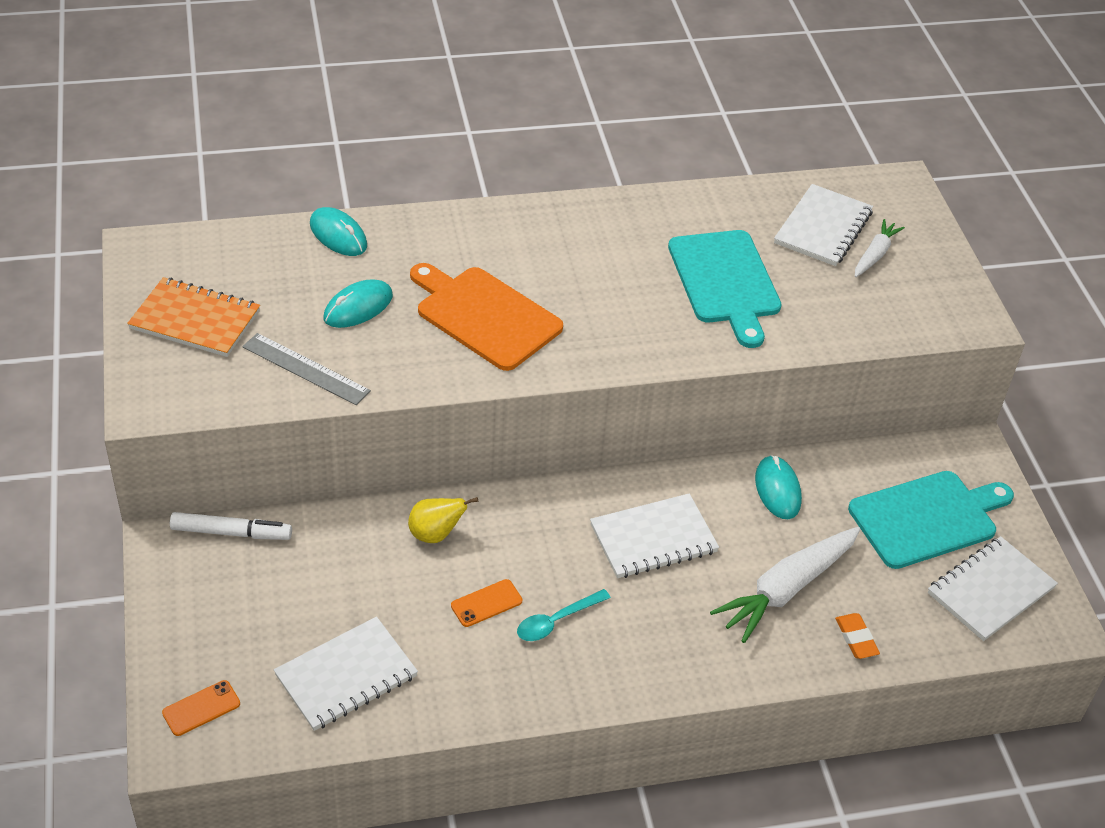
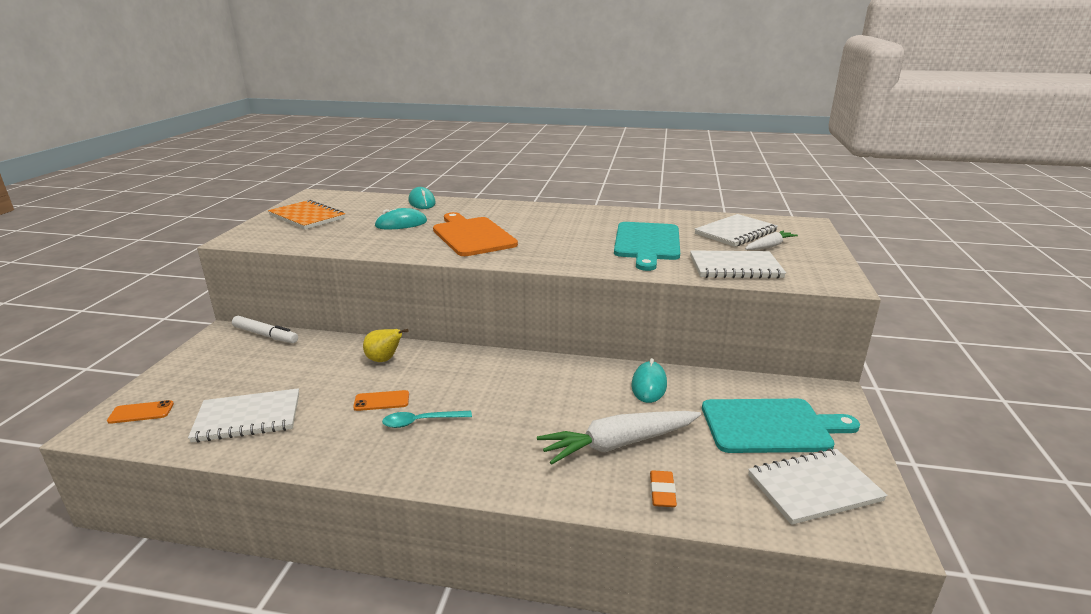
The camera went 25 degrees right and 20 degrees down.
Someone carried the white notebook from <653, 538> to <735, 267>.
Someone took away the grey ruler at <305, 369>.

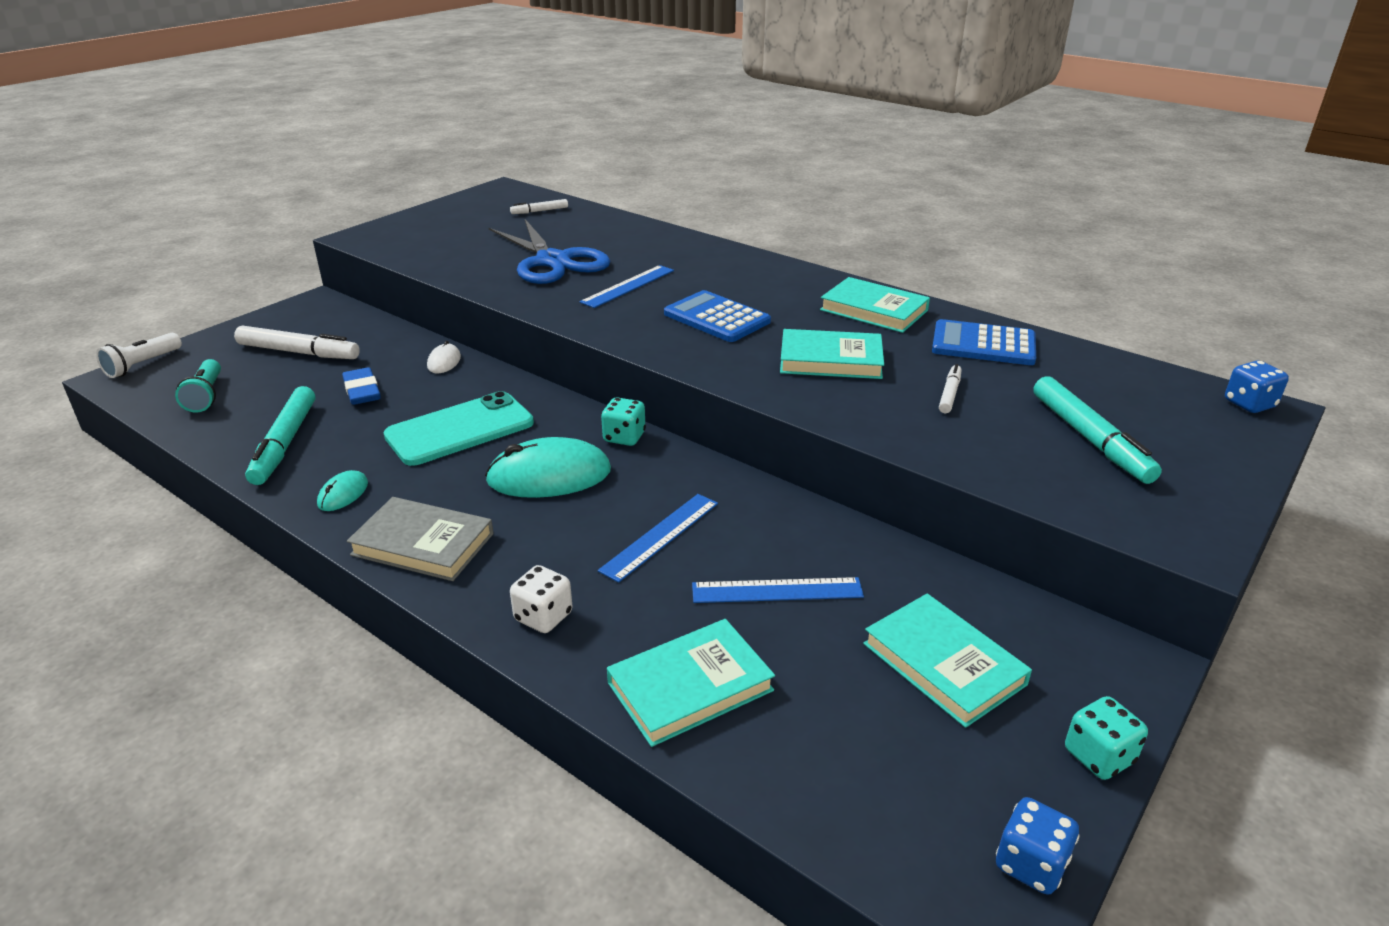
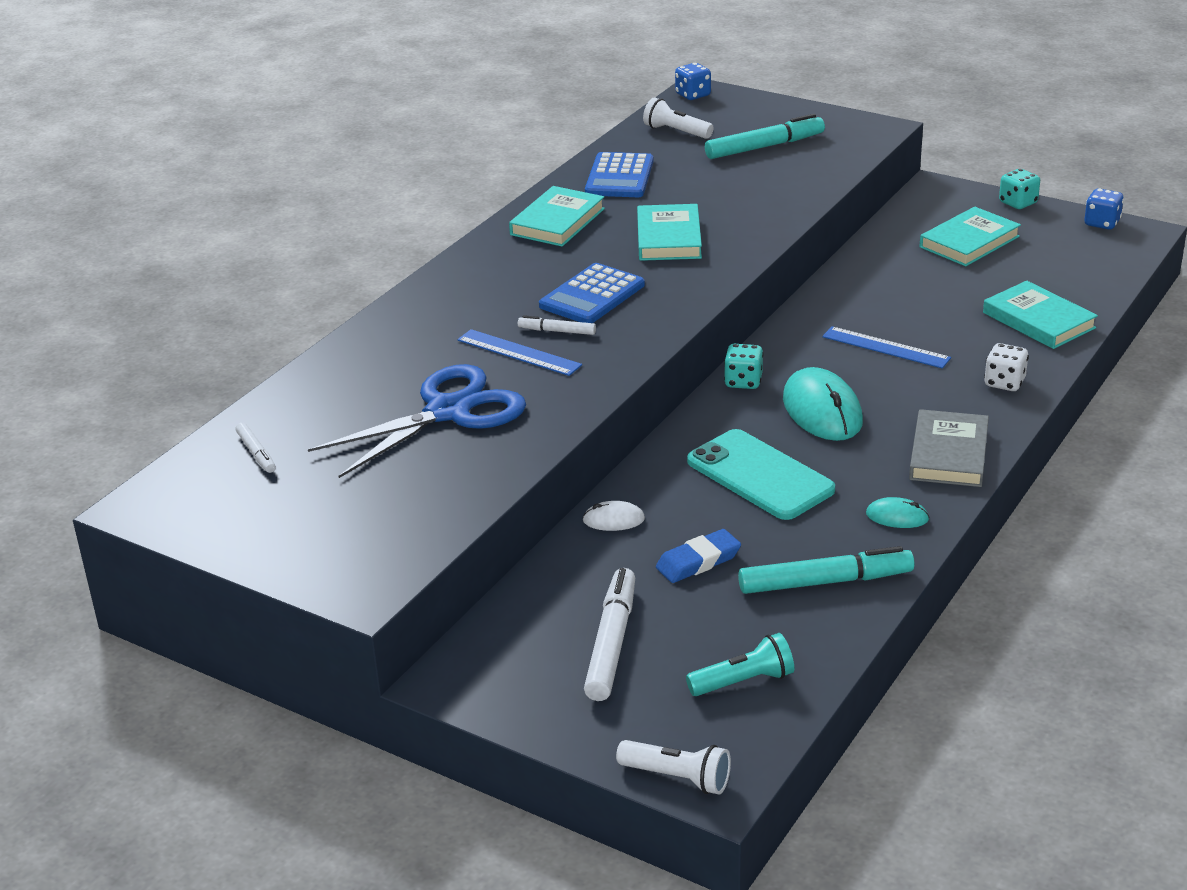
The camera went 95 degrees left and 0 degrees up.
Someone carried the white marker from <949, 394> to <557, 331>.
Someone put down the white flashlight at <676, 132>.
Someone took away the blue ruler at <777, 591>.

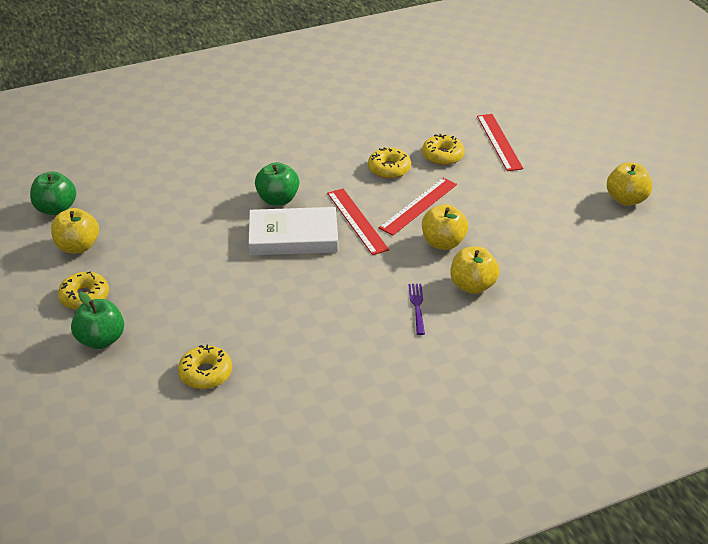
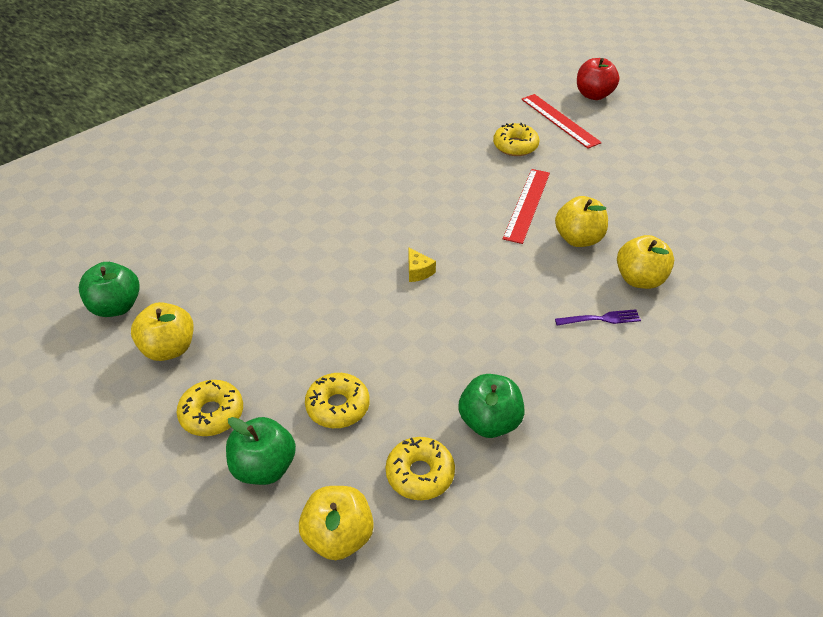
The camera went 20 degrees left and 5 degrees up.
Someone carried the yellow apple from <626, 199> to <338, 537>.
Someone carried the yellow donut from <389, 169> to <338, 406>.
Someone swapped the white book at <293, 237> for the yellow cheese at <418, 271>.
Someone carried the green apple from <278, 199> to <489, 422>.
Someone rotated the purple fork at <417, 306> by 105 degrees clockwise.
Someone put down the red apple at <594, 95>.
Someone took away the red ruler at <357, 221>.

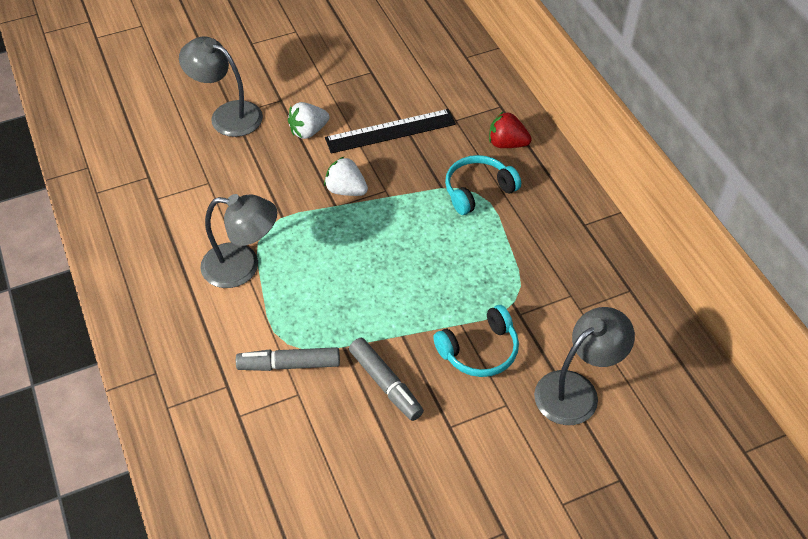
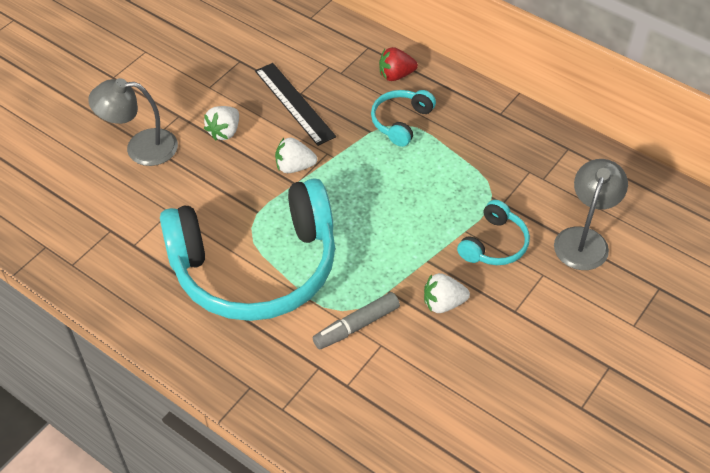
The camera went 30 degrees left and 0 degrees up.
Someone swapped the grey lamp at <242, 267> for the turquoise headphones at <256, 267>.
Someone rotated the black ruler at <390, 131> by 75 degrees counterclockwise.
Someone swapped the grey marker at <385, 384> for the white strawberry at <443, 303>.

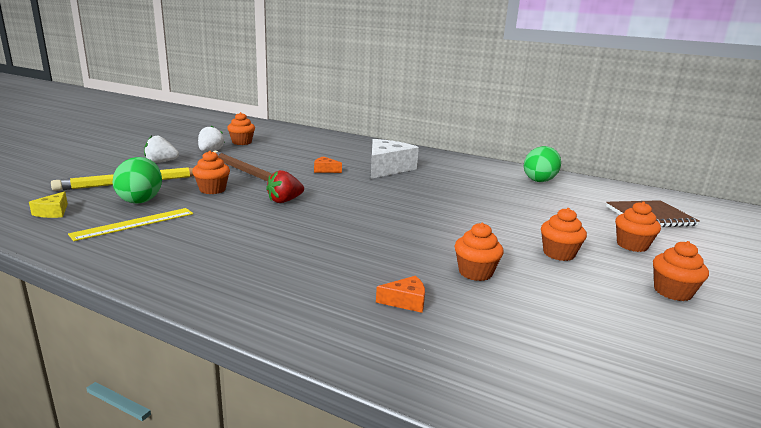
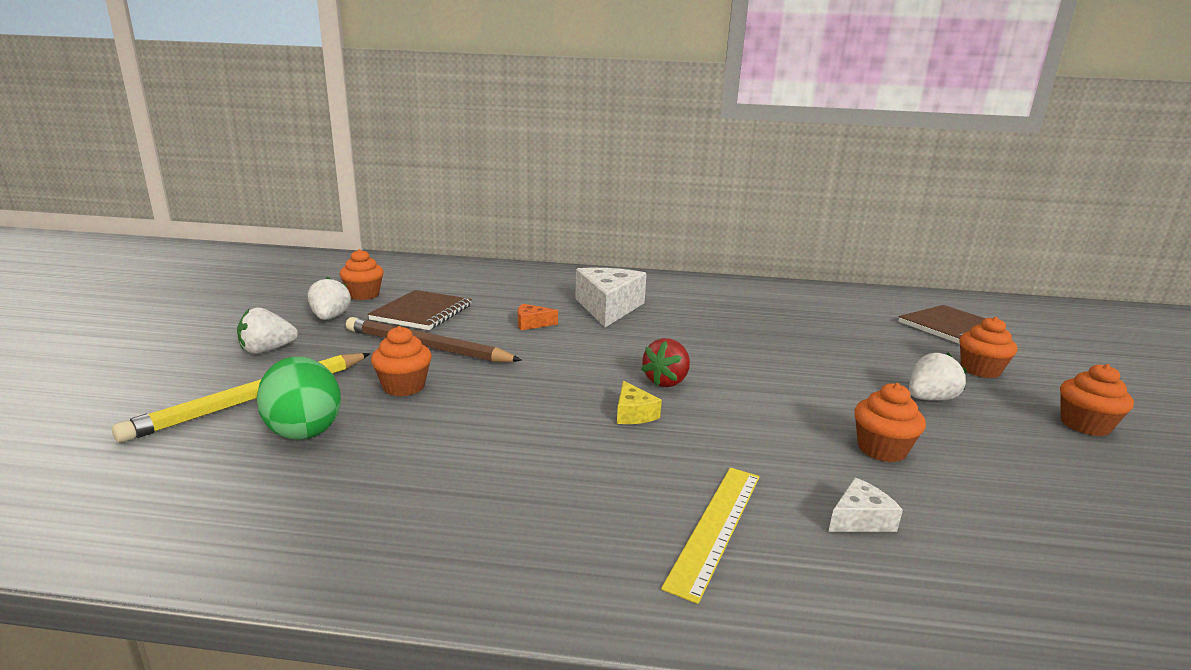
The camera went 20 degrees left and 0 degrees up.
Someone put down the brown notebook at <422, 312>.
Someone carried the yellow cheese from <53, 212> to <633, 414>.
Someone carried the red strawberry from <284, 201> to <666, 382>.
Someone carried the yellow ruler from <134, 223> to <716, 526>.
Someone repainted the orange cheese at <406, 301>, which became the white cheese at <860, 519>.
Someone swapped the orange cupcake at <558, 254> for the white strawberry at <929, 399>.
Someone took away the green egg at <539, 180>.

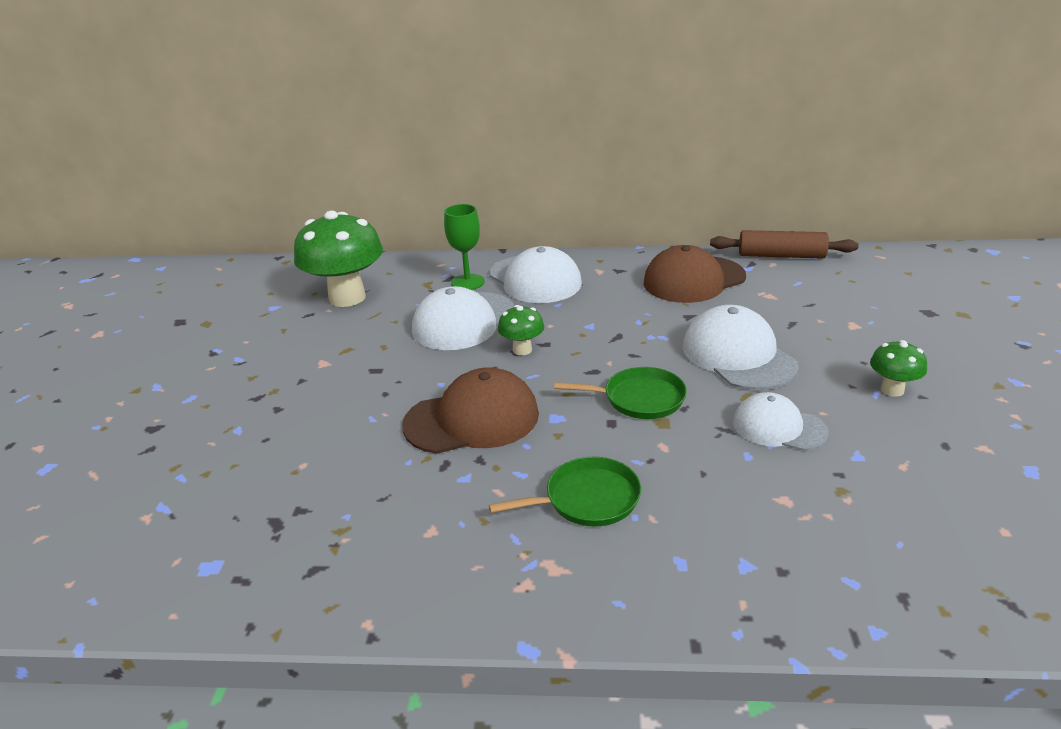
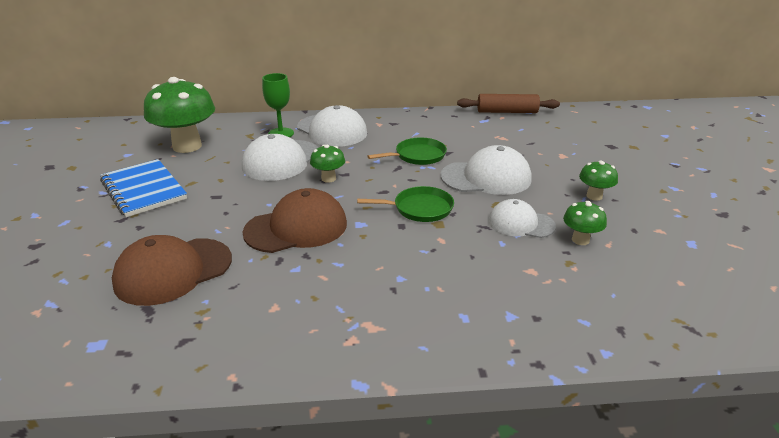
The camera went 10 degrees left and 0 degrees up.
Someone put down the blue notebook at <143, 190>.
Someone carried the brown cap from <694, 280> to <173, 271>.
Someone carried the green pan from <587, 499> to <418, 156>.
Someone rotated the white cap at <738, 356> by 120 degrees clockwise.
Someone put down the green mushroom at <580, 240>.

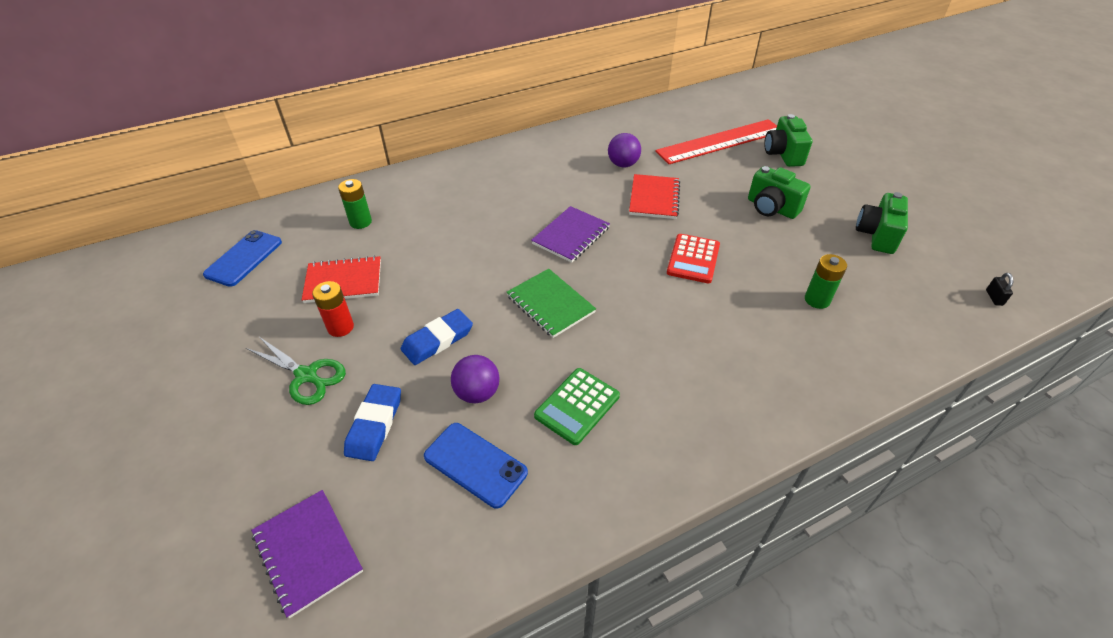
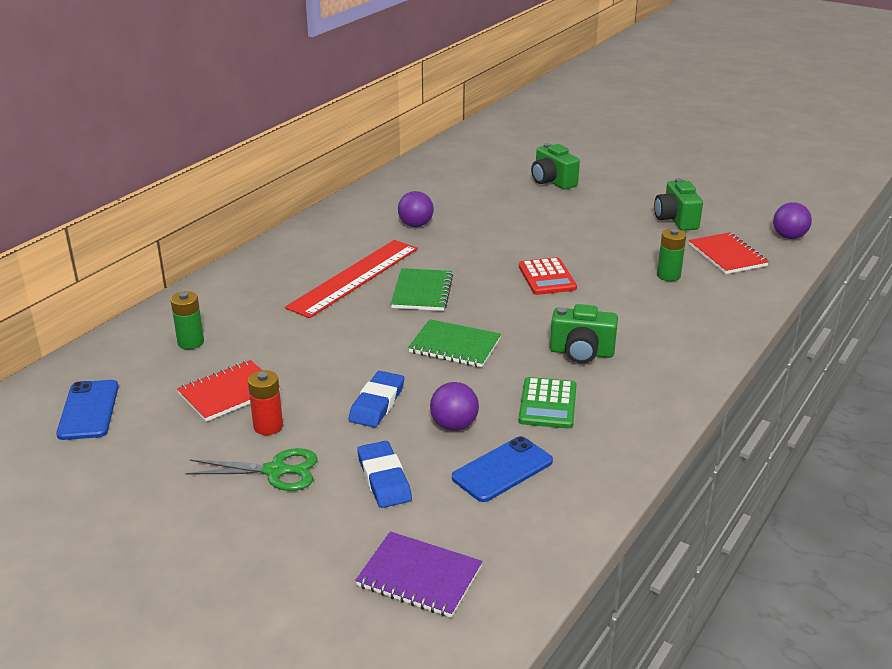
The camera went 30 degrees left and 15 degrees down.
Someone carried the red ruler from <720, 141> to <354, 277>.
Someone repainted the purple notebook at <571, 236>, which became the green notebook at <422, 292>.
Someone rotated the blue phone at <475, 464> by 45 degrees counterclockwise.
Someone carried the green camera from <771, 208> to <581, 353>.
Someone carried the red notebook from <654, 198> to <727, 255>.
Someone swapped the black padlock at <994, 297> for the purple ball at <789, 237>.

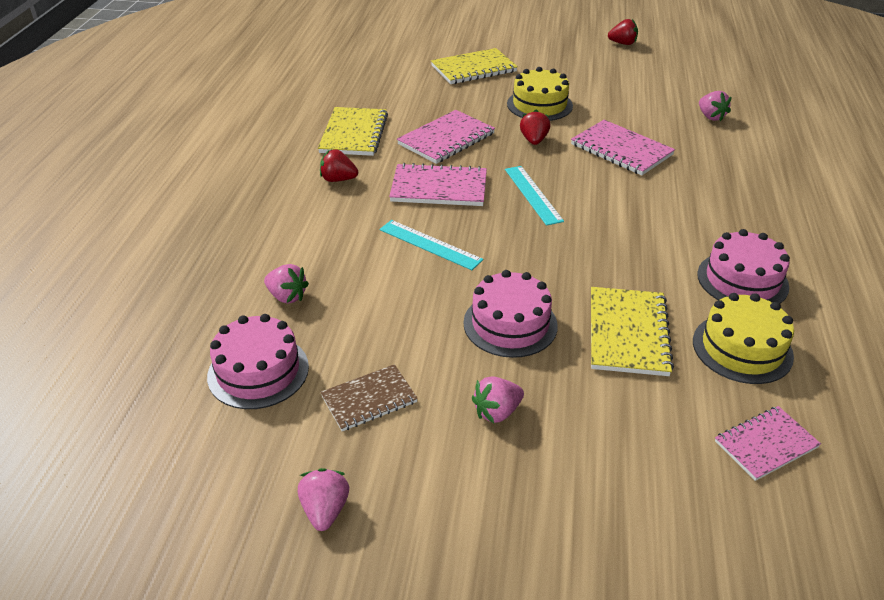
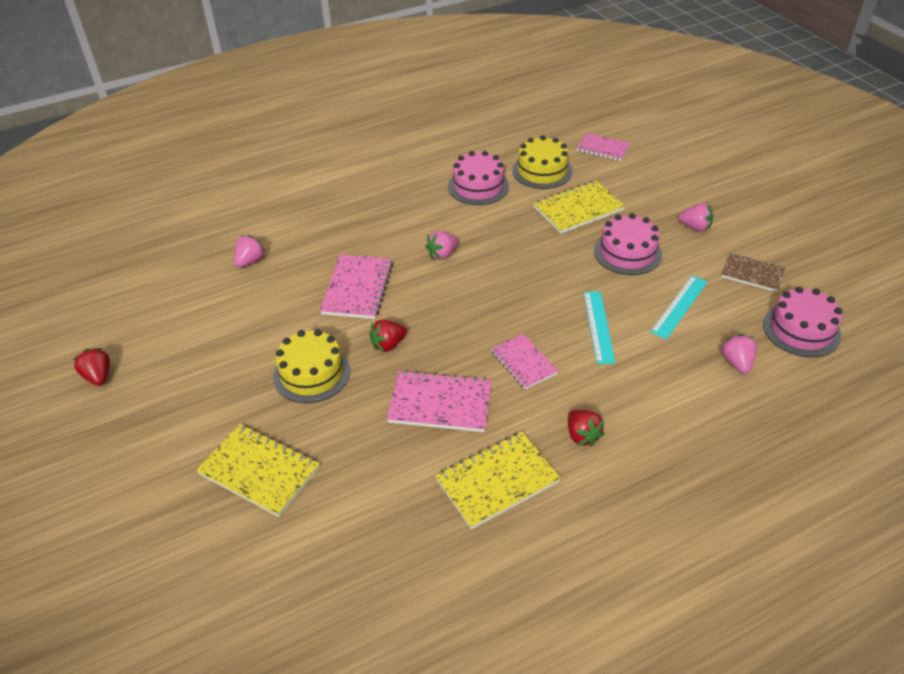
The camera went 125 degrees left and 5 degrees up.
Someone carried the pink strawberry from <325, 510> to <442, 254>.
Someone scaled the pink notebook at <439, 188> by 0.66.
Someone carried the turquoise ruler from <533, 194> to <679, 306>.

